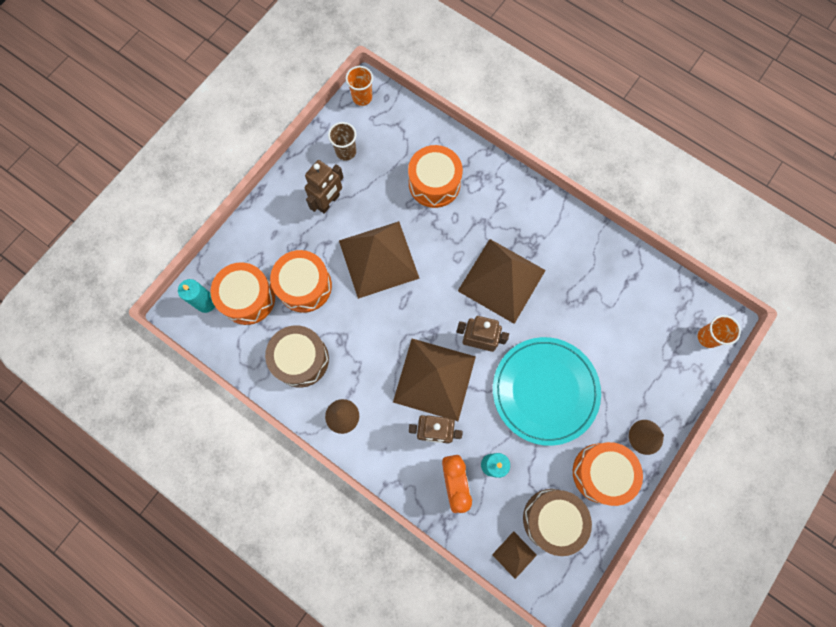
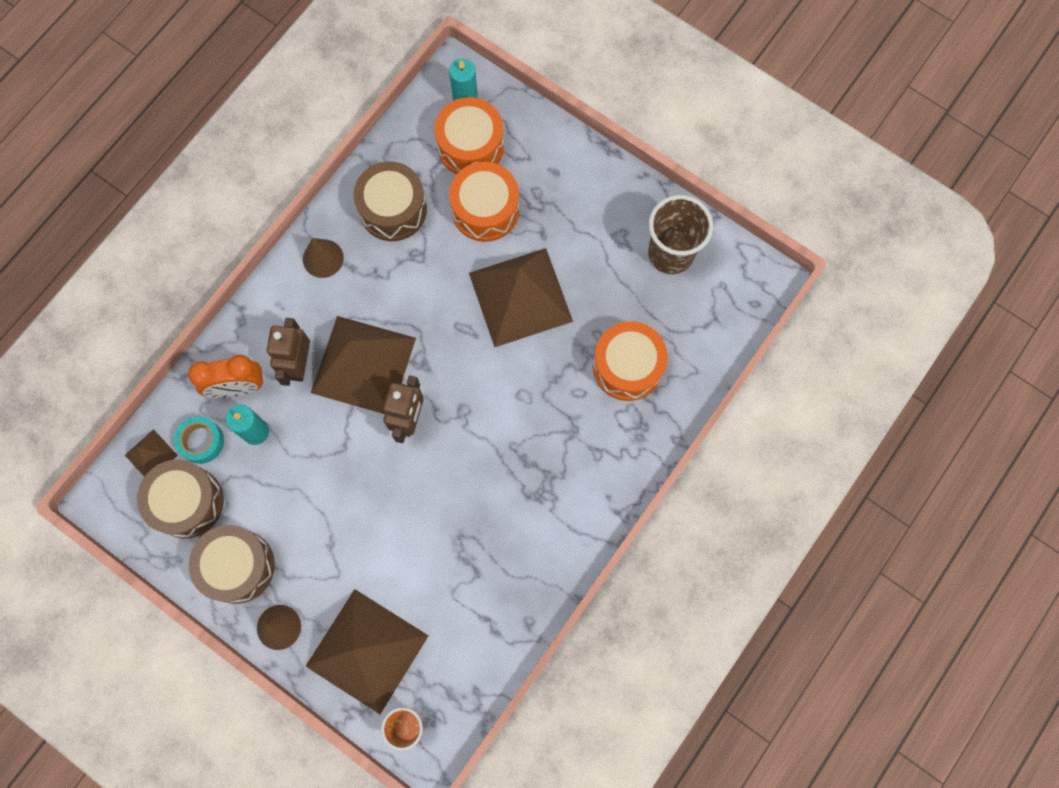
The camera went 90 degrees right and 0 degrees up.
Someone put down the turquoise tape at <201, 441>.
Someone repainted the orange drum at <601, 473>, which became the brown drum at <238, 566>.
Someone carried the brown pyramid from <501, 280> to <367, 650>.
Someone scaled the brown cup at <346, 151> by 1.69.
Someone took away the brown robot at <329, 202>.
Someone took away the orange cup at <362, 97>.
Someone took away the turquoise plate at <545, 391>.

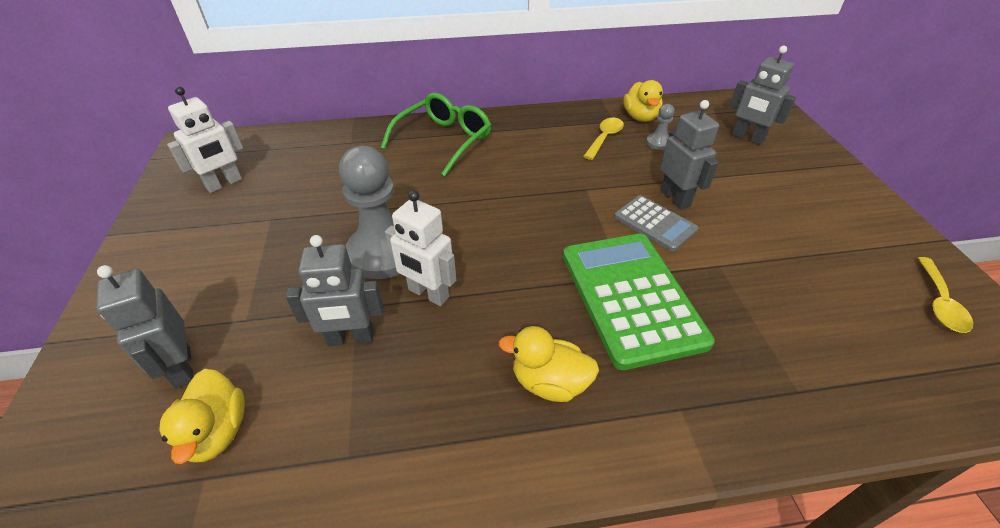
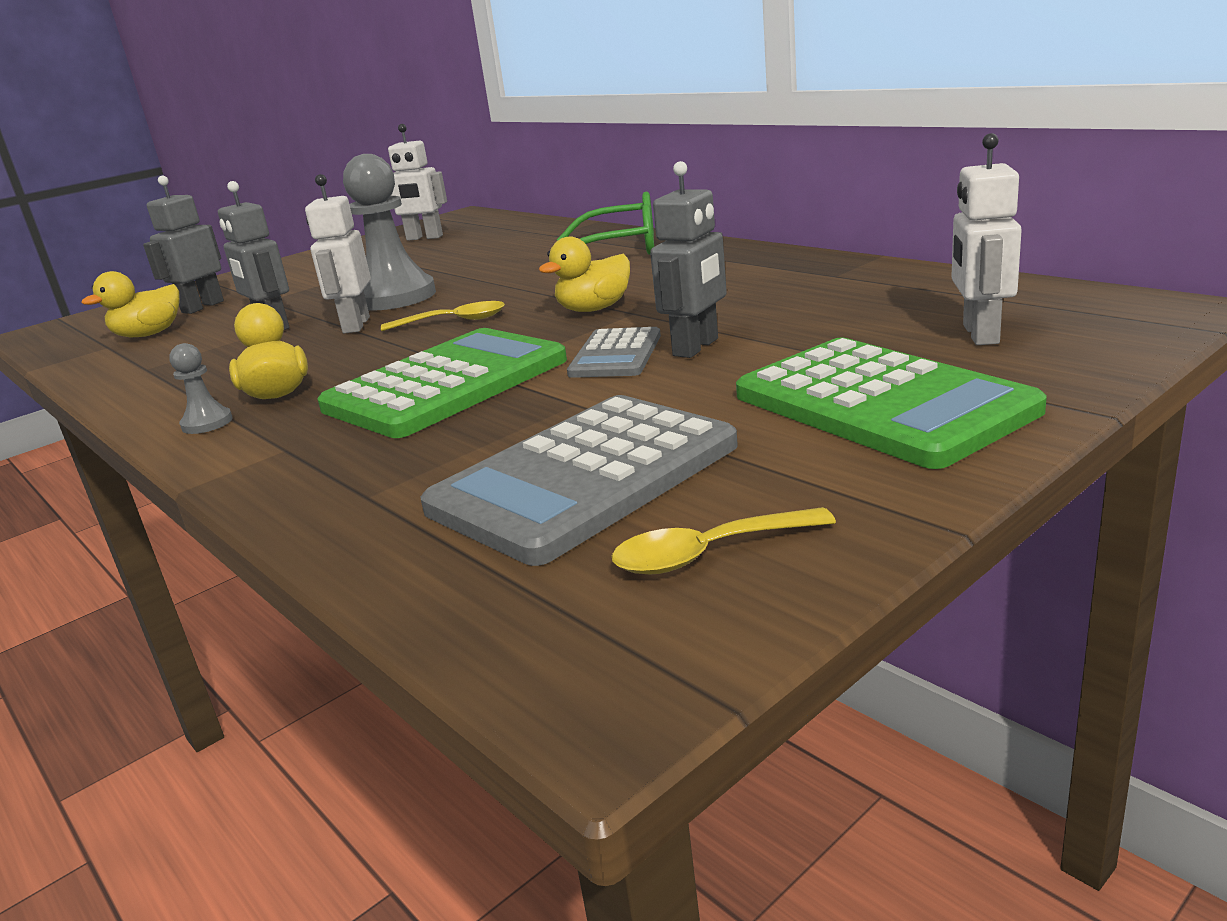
The camera went 60 degrees right and 20 degrees down.
Someone carried the grey pawn from <658, 143> to <207, 423>.
Someone carried the yellow spoon from <604, 138> to <454, 321>.
Someone put down the grey calculator at <585, 477>.
Someone carried the yellow duck from <640, 117> to <594, 309>.
Someone put down the green calculator at <881, 403>.
Someone repainted the grey robot at <747, 138>, which became the white robot at <980, 334>.

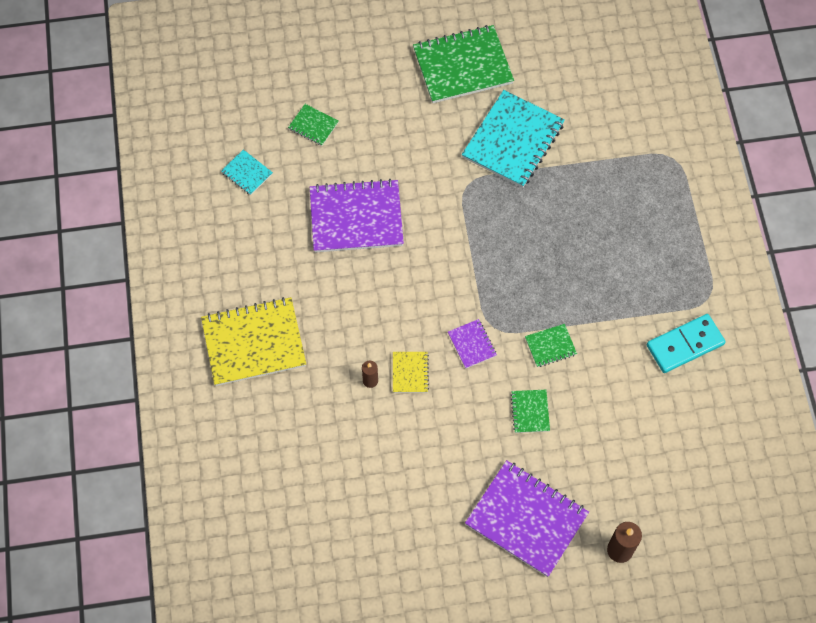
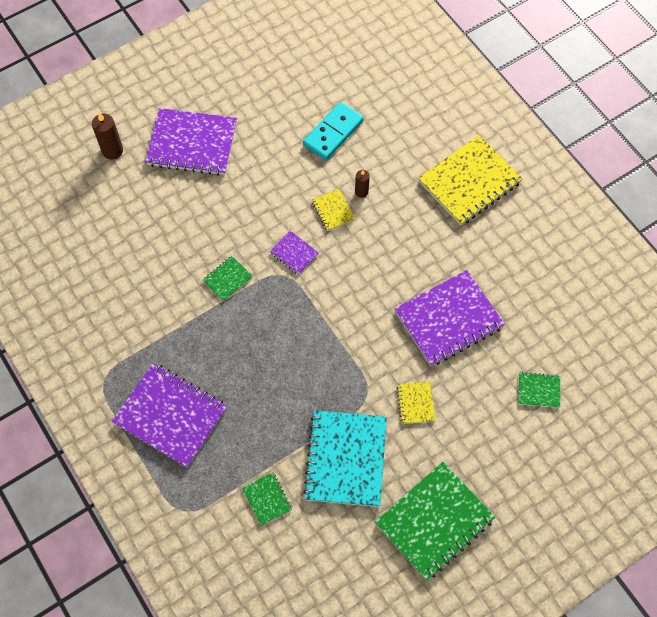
The camera went 155 degrees right and 0 degrees up.
Someone put down the purple notebook at <171, 415>.
Someone carried the green notebook from <530, 412> to <267, 499>.
Someone carried the turquoise domino from <685, 345> to <333, 132>.
Someone put down the yellow notebook at <415, 403>.
Someone took away the turquoise notebook at <247, 173>.

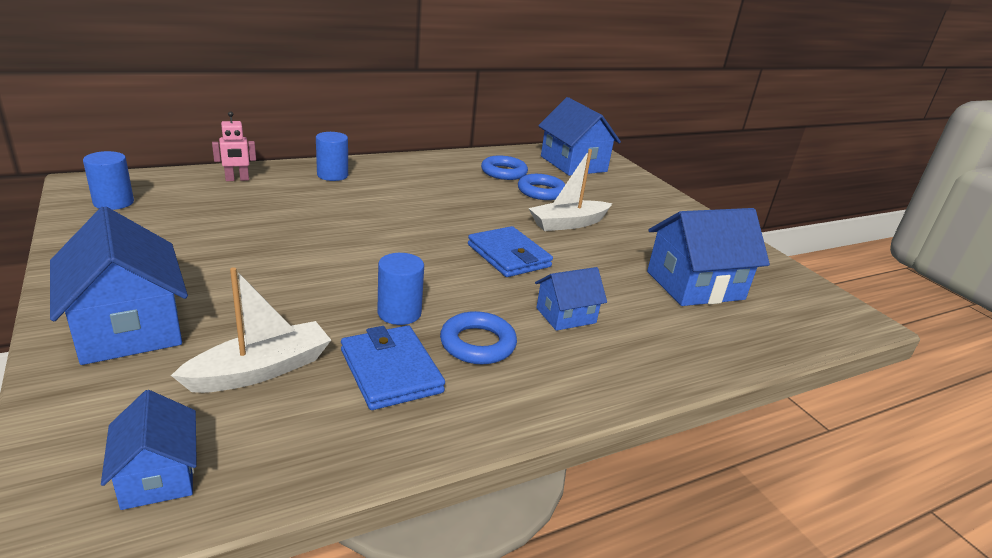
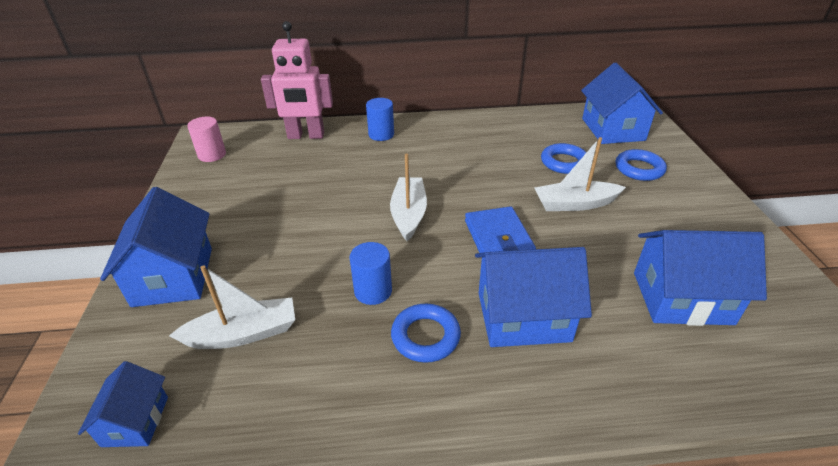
The camera went 25 degrees right and 10 degrees up.
Someone repainted the blue cylinder at <113, 202>, which became the pink cylinder at <212, 155>.
Someone scaled the pink robot at <237, 179> by 2.01.
Someone put down the white boat at <408, 214>.
Someone scaled the blue house at <566, 315> by 1.79.
Someone carried the blue ring from <504, 172> to <639, 169>.
Someone took away the blue wallet at <391, 371>.

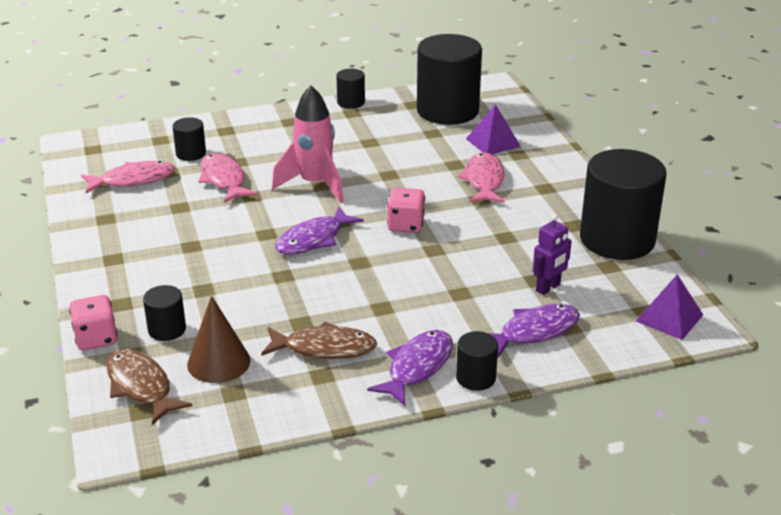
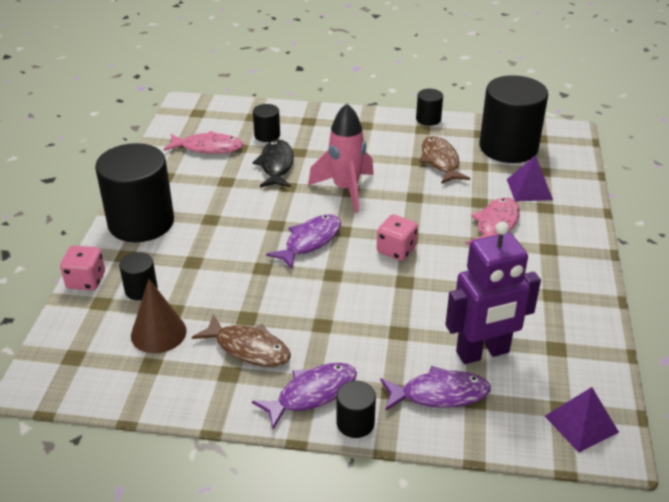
The camera went 25 degrees right and 5 degrees up.
Someone carried the black cylinder from <617, 239> to <141, 222>.
Someone repainted the pink fish at <223, 179>, which became the black fish at <276, 165>.
Someone rotated the purple fish at <314, 239> by 150 degrees clockwise.
Someone carried the brown fish from <141, 386> to <440, 161>.
Someone scaled the purple robot at <548, 288> by 1.93.

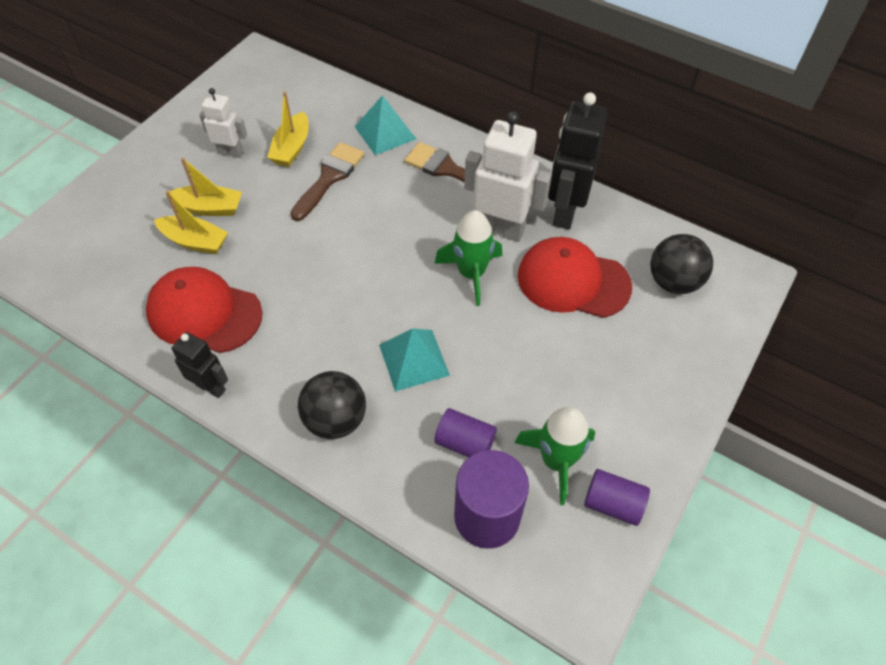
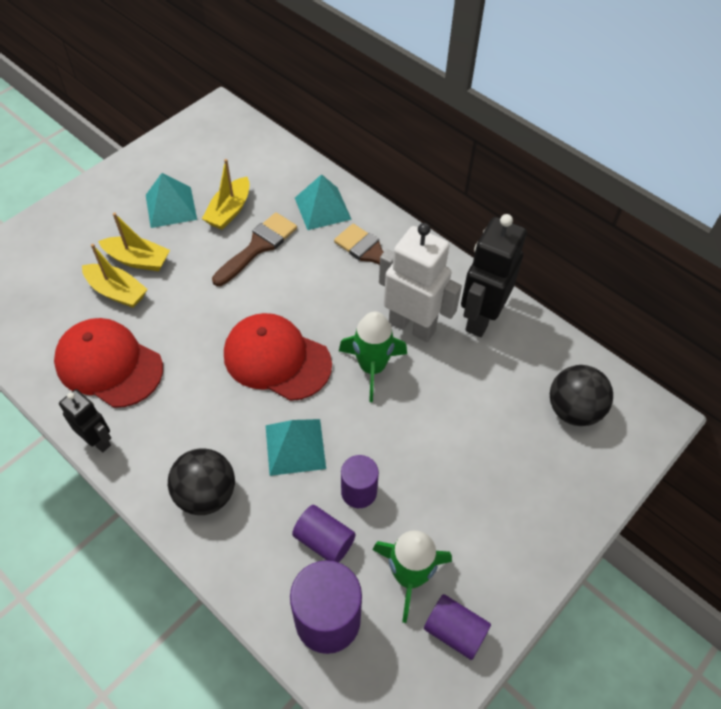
The camera went 10 degrees right and 0 degrees up.
Someone swapped the white robot at <231, 152> for the turquoise pyramid at <171, 207>.
Someone carried the red cap from <573, 281> to <276, 359>.
Someone put down the purple cylinder at <359, 492>.

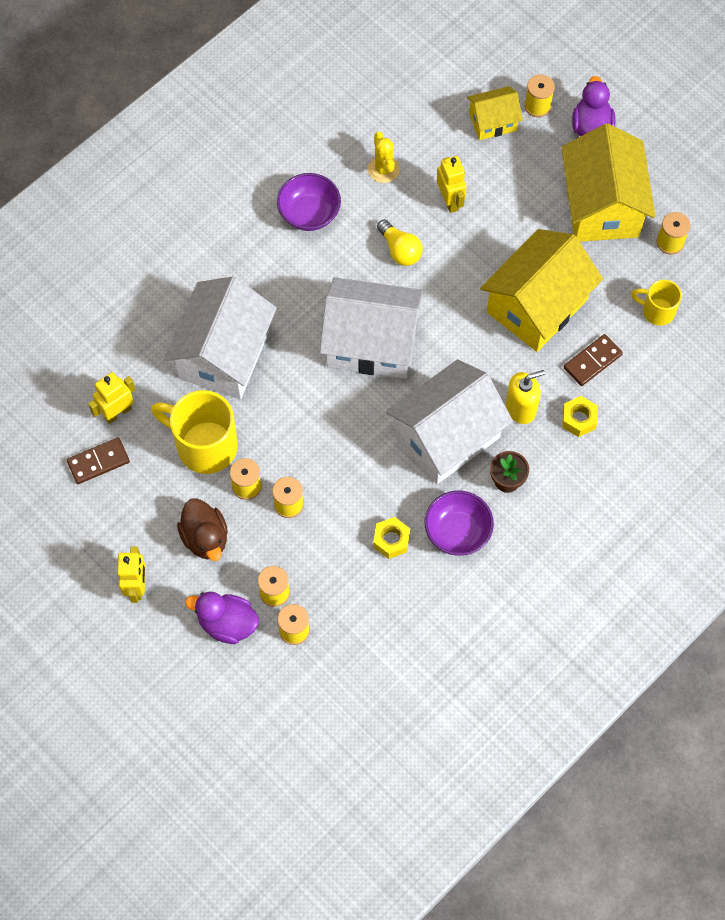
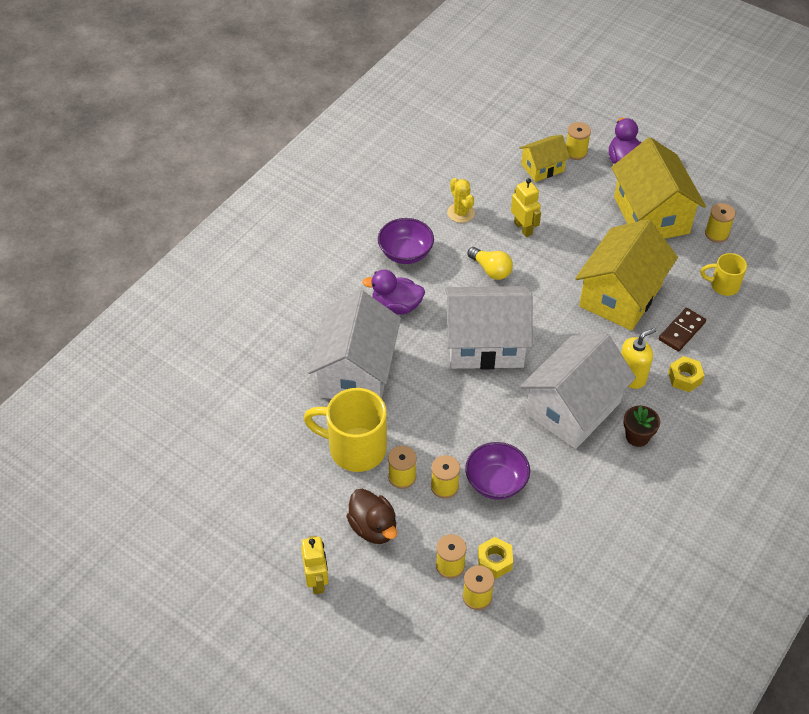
The camera went 10 degrees left and 15 degrees down.
Someone carried the purple duck from <227, 623> to <396, 306>.
Someone carried the purple bowl from <457, 531> to <496, 482>.
Someone carried the yellow nut from <391, 540> to <495, 561>.
Someone took away the brown domino at <98, 462>.
Someone took away the yellow robot at <117, 412>.

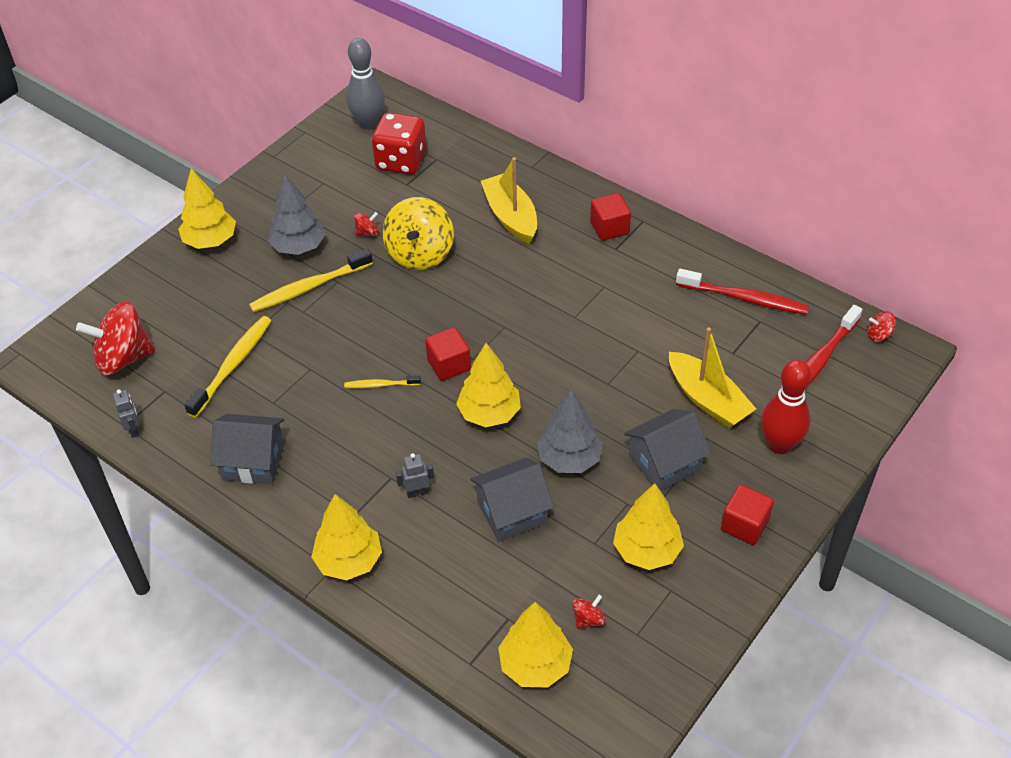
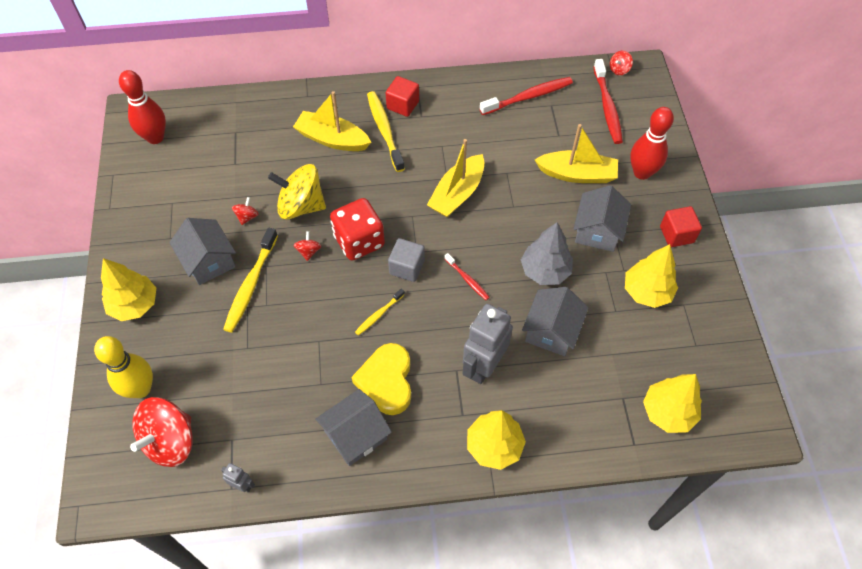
The camera went 45 degrees left and 10 degrees up.
Someone put down the yellow bowling pin at <141, 389>.
Someone repainted the grey bowling pin at <368, 123>, which became the red bowling pin at <155, 137>.
Someone swapped the grey tree at <299, 247> for the grey house at <209, 261>.
Someone rotated the yellow spinning top at <420, 253> by 135 degrees clockwise.
Someone carried the red spinning top from <588, 619> to <308, 251>.
Someone carried the red dice from <401, 161> to <359, 241>.
Someone put down the yellow heart at <386, 381>.
Someone carried the yellow toothbrush from <233, 365> to <384, 130>.
Someone repainted the red cube at <449, 365>, which became the grey cube at <407, 267>.
Someone put down the yellow boat at <457, 194>.
Someone swapped the yellow tree at <489, 413> for the red toothbrush at <467, 279>.
Someone scaled the grey robot at <417, 492> by 2.21.

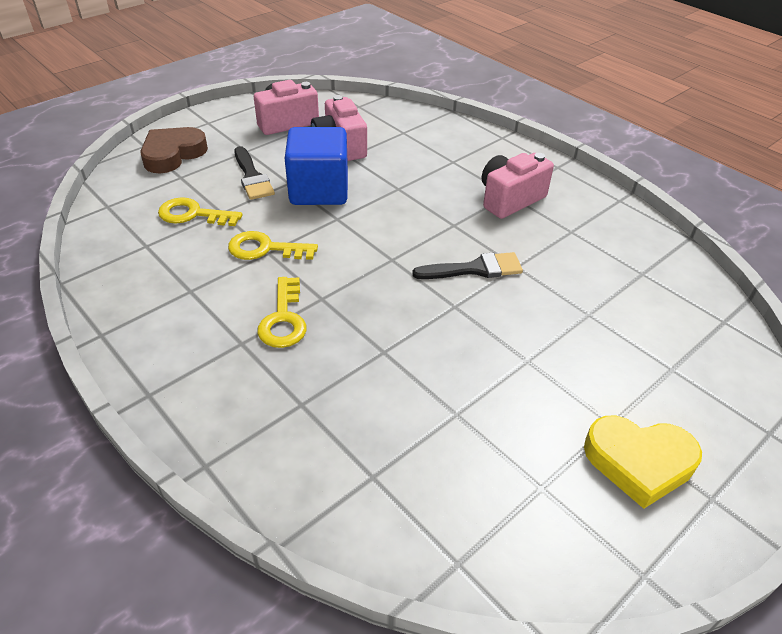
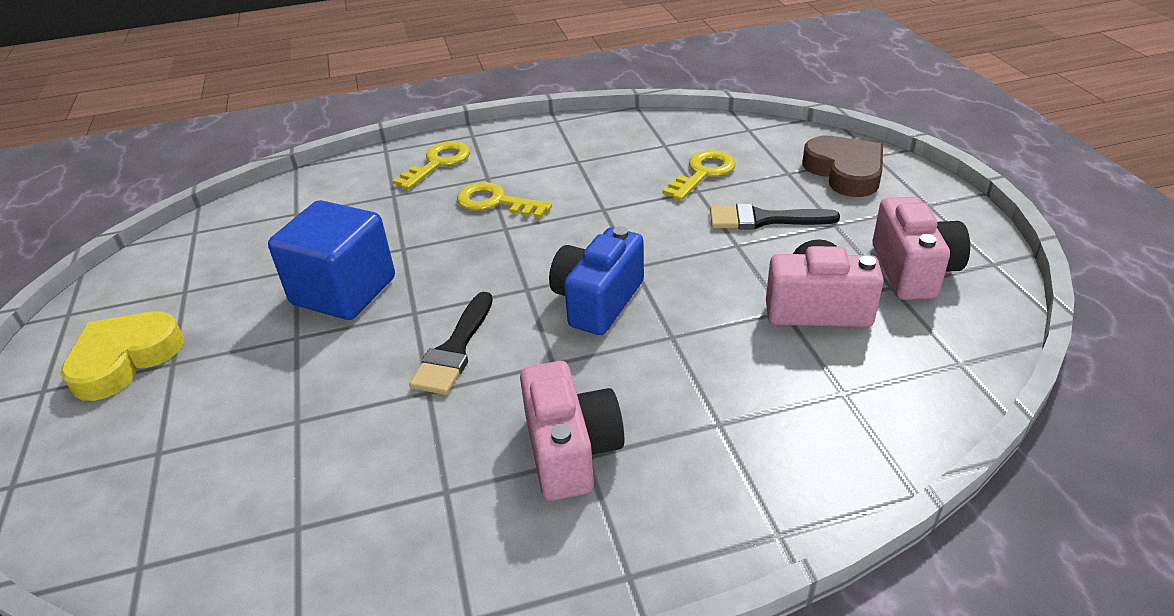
The camera went 120 degrees right and 5 degrees down.
Someone carried the blue cube from <319, 190> to <344, 291>.
Someone carried the yellow key from <265, 249> to <438, 163>.
Someone put down the blue camera at <598, 301>.

